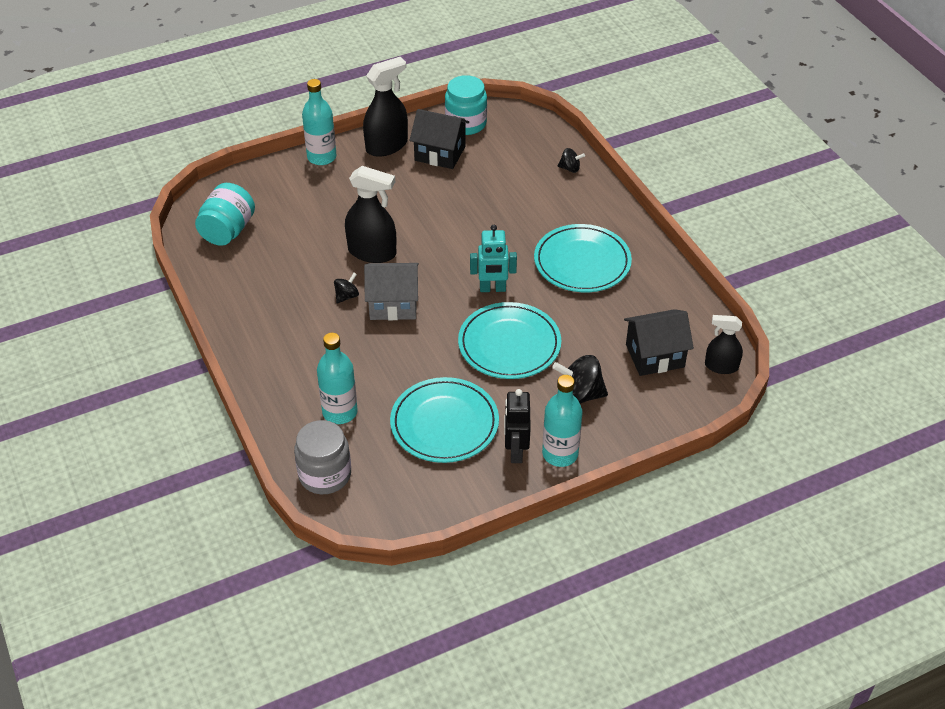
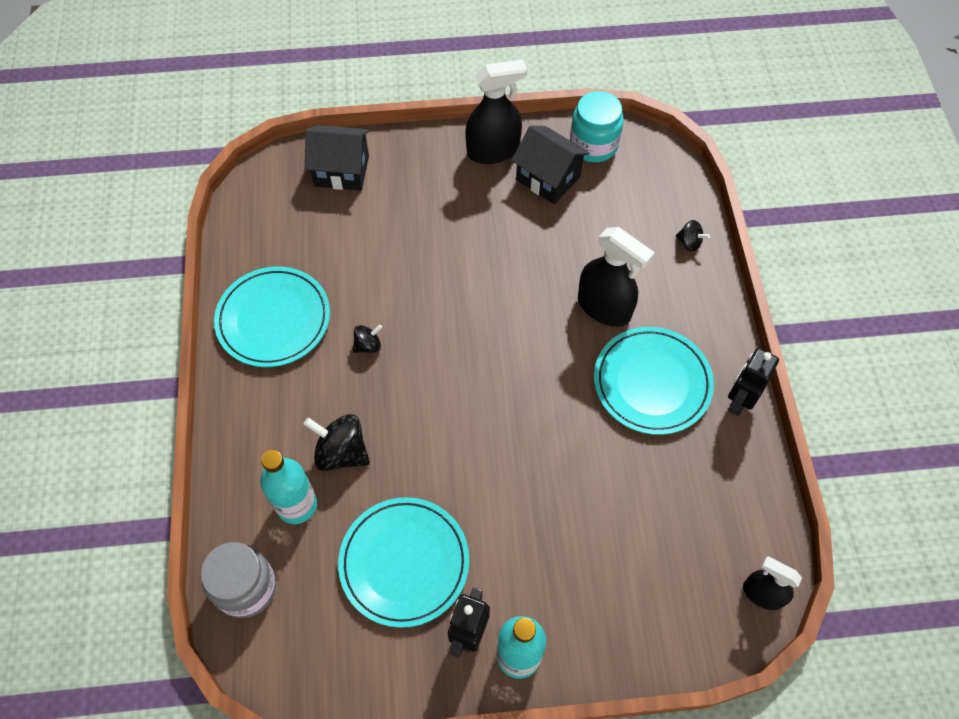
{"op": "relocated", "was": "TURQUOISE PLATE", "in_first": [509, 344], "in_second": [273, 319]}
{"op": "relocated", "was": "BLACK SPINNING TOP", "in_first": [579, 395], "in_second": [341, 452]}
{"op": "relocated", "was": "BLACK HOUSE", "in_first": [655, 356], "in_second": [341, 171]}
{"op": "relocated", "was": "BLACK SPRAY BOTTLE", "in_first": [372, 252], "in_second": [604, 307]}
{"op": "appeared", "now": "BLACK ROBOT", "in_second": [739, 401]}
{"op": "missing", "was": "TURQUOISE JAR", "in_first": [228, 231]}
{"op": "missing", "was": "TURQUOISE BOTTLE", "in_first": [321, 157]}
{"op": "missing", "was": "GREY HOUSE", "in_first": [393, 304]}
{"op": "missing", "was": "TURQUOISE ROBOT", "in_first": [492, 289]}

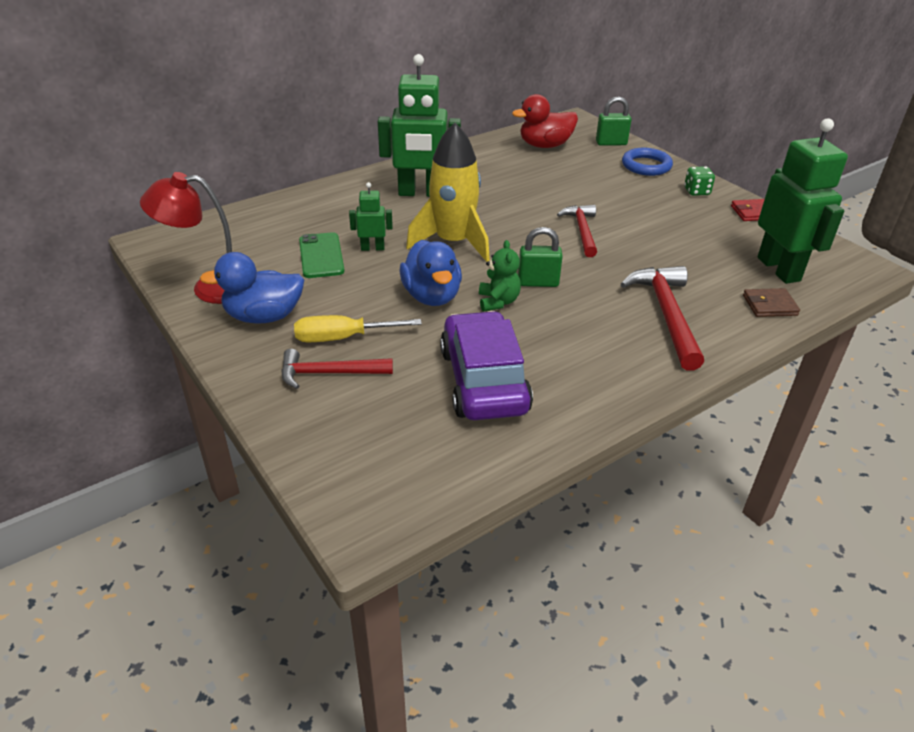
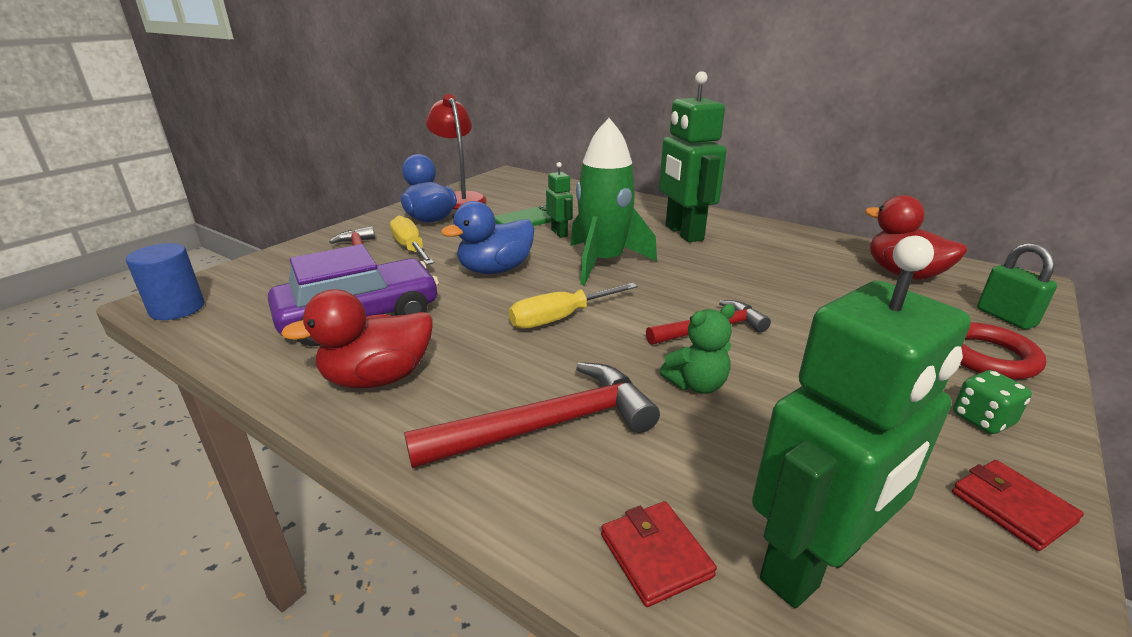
{"op": "appeared", "now": "BLUE CYLINDER", "in_second": [177, 309]}
{"op": "appeared", "now": "RED DUCK", "in_second": [378, 378]}
{"op": "exchanged", "was": "GREEN PADLOCK", "now": "YELLOW SCREWDRIVER", "in_first": [538, 282], "in_second": [561, 318]}
{"op": "colour", "was": "YELLOW ROCKET", "now": "GREEN ROCKET", "in_first": [453, 242], "in_second": [603, 262]}
{"op": "colour", "was": "BROWN WALLET", "now": "RED WALLET", "in_first": [769, 305], "in_second": [655, 555]}
{"op": "relocated", "was": "GREEN TEDDY BEAR", "in_first": [498, 302], "in_second": [696, 384]}
{"op": "colour", "was": "BLUE RING", "now": "RED RING", "in_first": [646, 166], "in_second": [987, 356]}

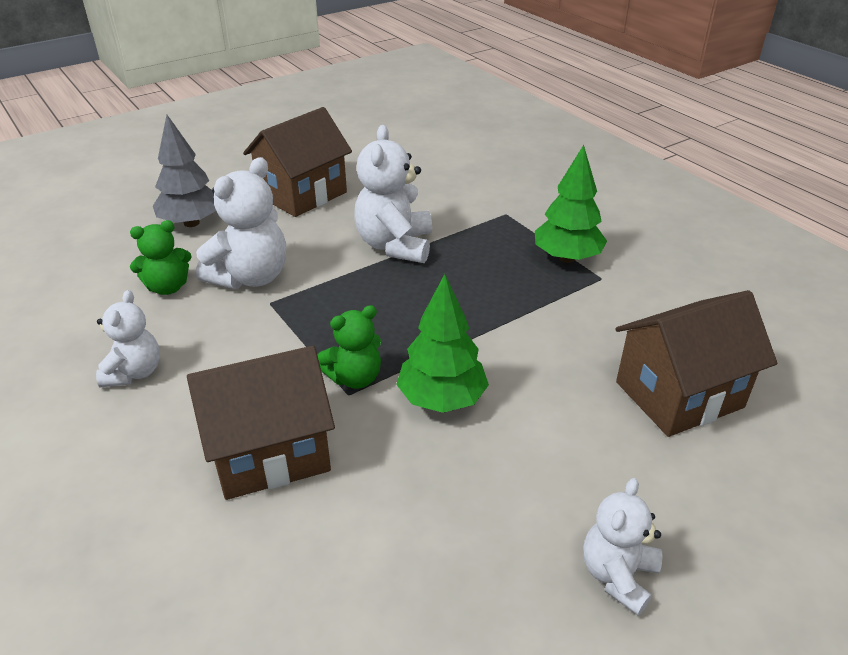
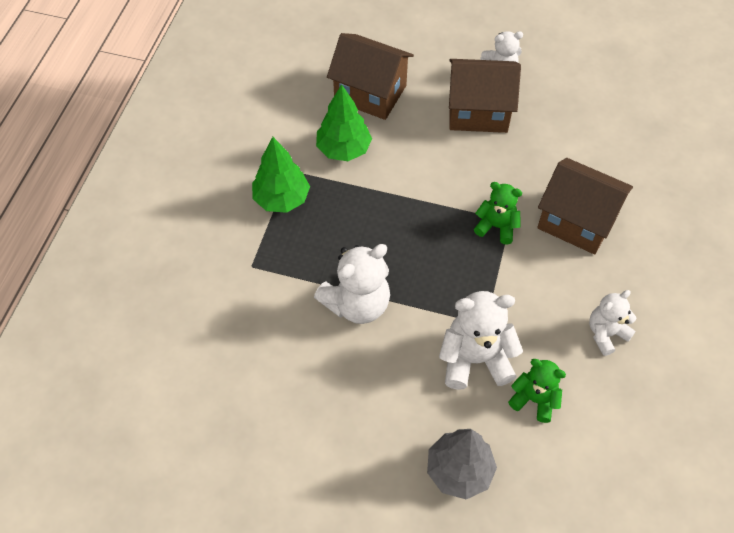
{"op": "relocated", "was": "GREEN TREE", "in_first": [442, 399], "in_second": [343, 149]}
{"op": "relocated", "was": "BROWN HOUSE", "in_first": [302, 194], "in_second": [478, 112]}

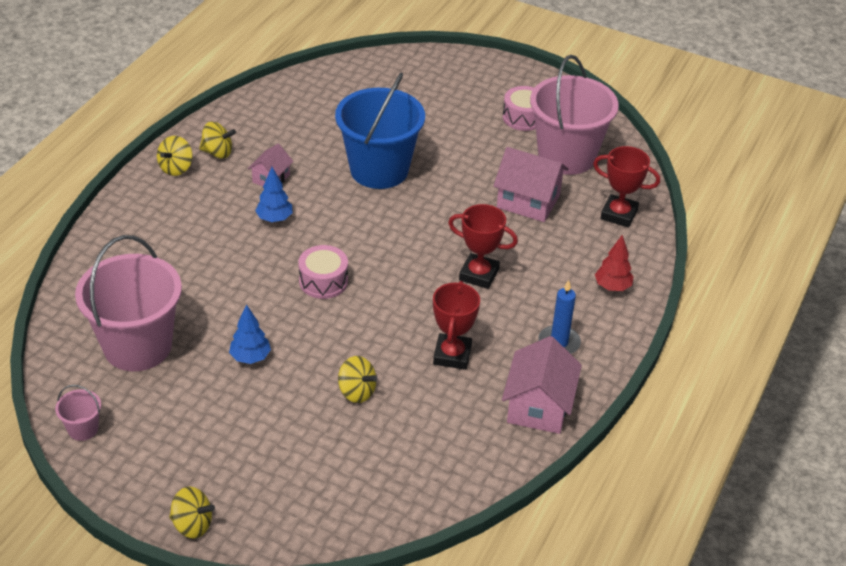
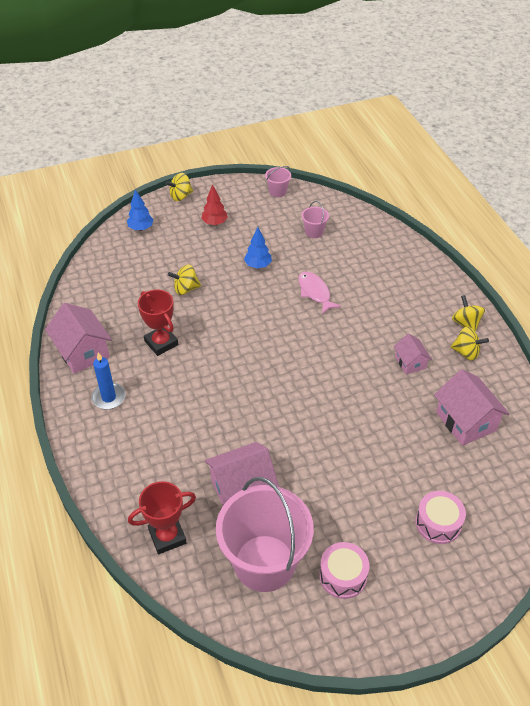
{"op": "relocated", "was": "BLUE TREE", "in_first": [274, 219], "in_second": [141, 228]}
{"op": "relocated", "was": "RED TREE", "in_first": [612, 287], "in_second": [214, 223]}
{"op": "appeared", "now": "PINK FISH", "in_second": [315, 292]}
{"op": "size", "was": "PINK BUCKET", "in_first": [137, 346], "in_second": [314, 232], "ratio": 0.41}
{"op": "relocated", "was": "PINK DRUM", "in_first": [323, 281], "in_second": [438, 523]}
{"op": "appeared", "now": "PINK HOUSE", "in_second": [466, 421]}
{"op": "spun", "was": "YELLOW SPINNING TOP", "in_first": [217, 152], "in_second": [466, 352], "clockwise": -120}
{"op": "missing", "was": "BLUE BUCKET", "in_first": [379, 170]}
{"op": "missing", "was": "RED TROPHY", "in_first": [479, 274]}

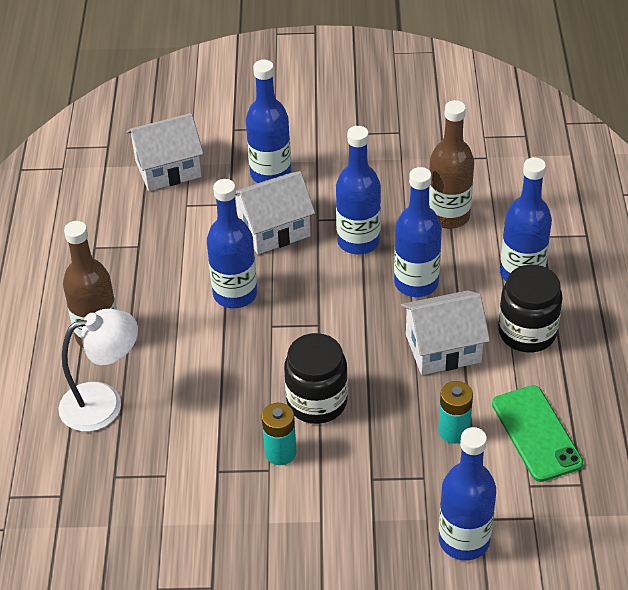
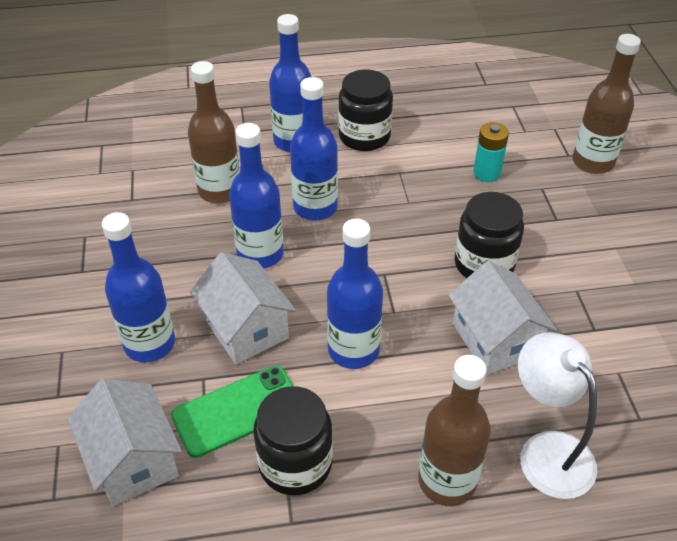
{"op": "relocated", "was": "GREEN PHONE", "in_first": [536, 433], "in_second": [237, 411]}
{"op": "appeared", "now": "BLACK JAR", "in_second": [295, 464]}
{"op": "relocated", "was": "WHITE HOUSE", "in_first": [443, 348], "in_second": [495, 340]}
{"op": "colour", "was": "BLUE BOTTLE", "now": "BROWN BOTTLE", "in_first": [464, 540], "in_second": [593, 162]}
{"op": "missing", "was": "TURQUOISE BATTERY", "in_first": [280, 452]}

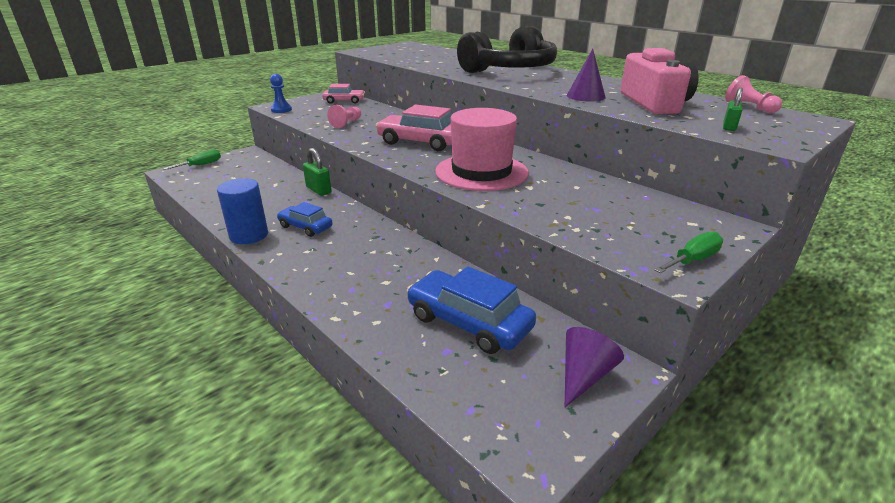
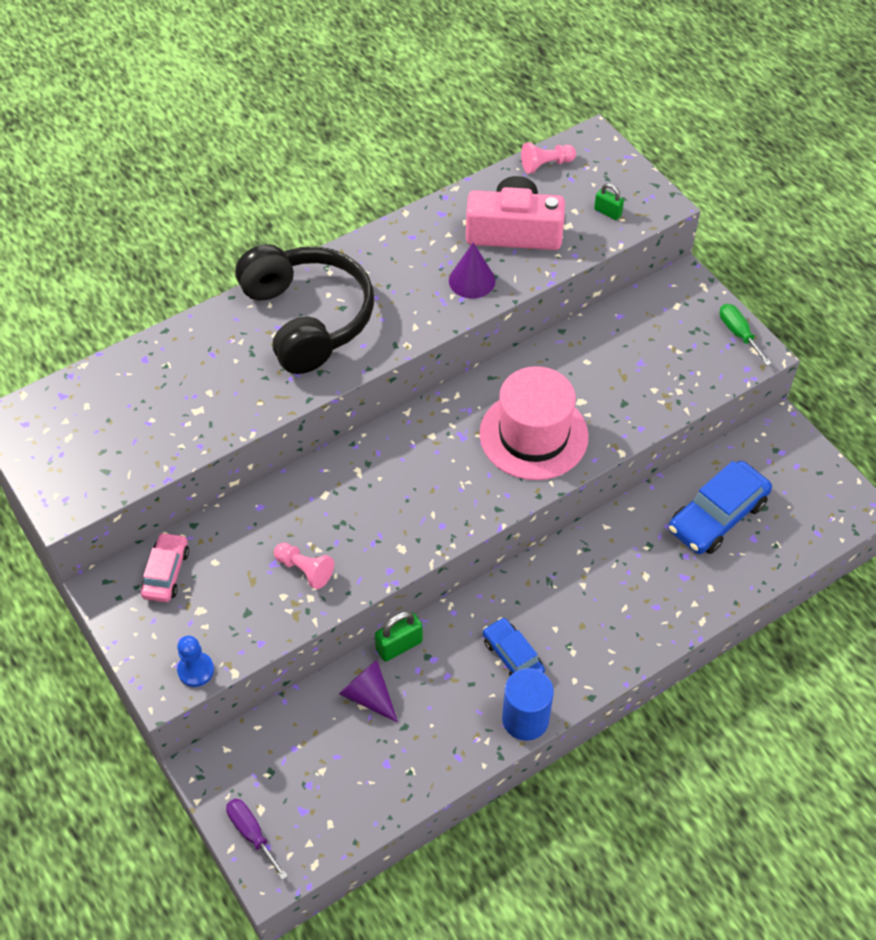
{"op": "colour", "was": "GREEN SCREWDRIVER", "now": "PURPLE SCREWDRIVER", "in_first": [201, 165], "in_second": [251, 833]}
{"op": "relocated", "was": "PURPLE CONE", "in_first": [584, 375], "in_second": [368, 695]}
{"op": "spun", "was": "BLUE CAR", "in_first": [305, 227], "in_second": [513, 656], "clockwise": 105}
{"op": "missing", "was": "PINK CAR", "in_first": [421, 142]}

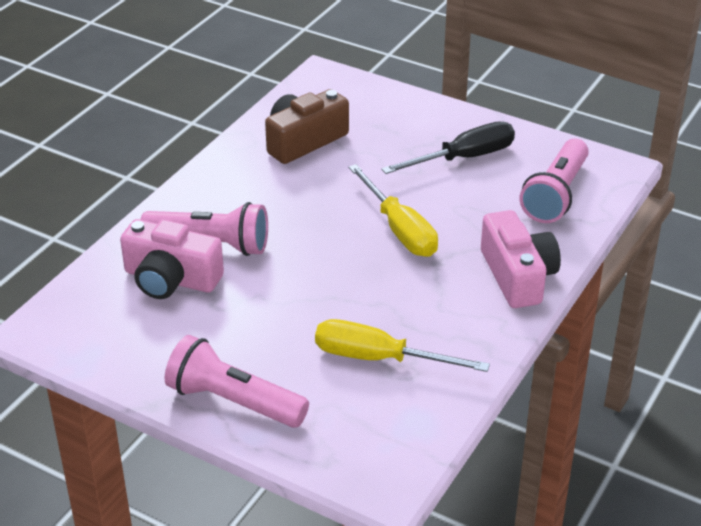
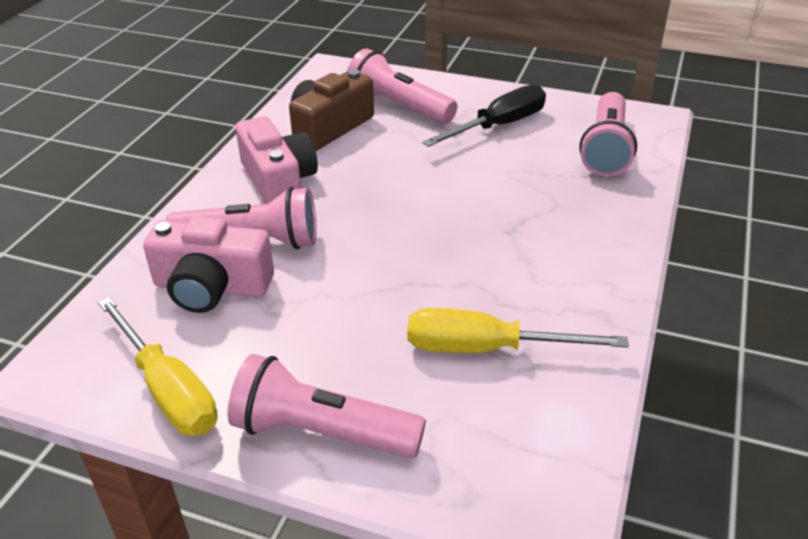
{"op": "relocated", "was": "YELLOW SCREWDRIVER", "in_first": [399, 229], "in_second": [168, 390]}
{"op": "relocated", "was": "PINK CAMERA", "in_first": [517, 276], "in_second": [278, 181]}
{"op": "appeared", "now": "PINK FLASHLIGHT", "in_second": [398, 107]}

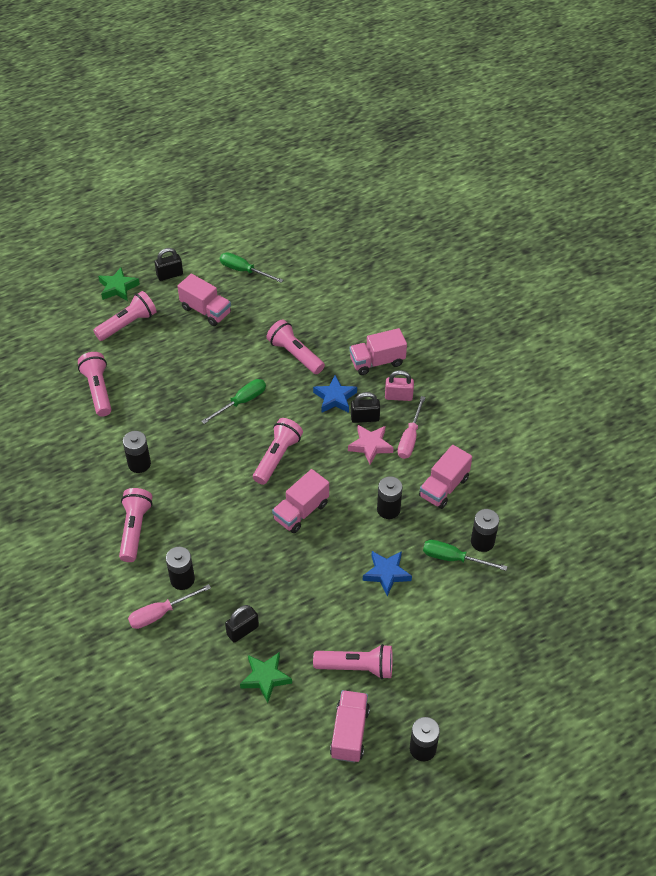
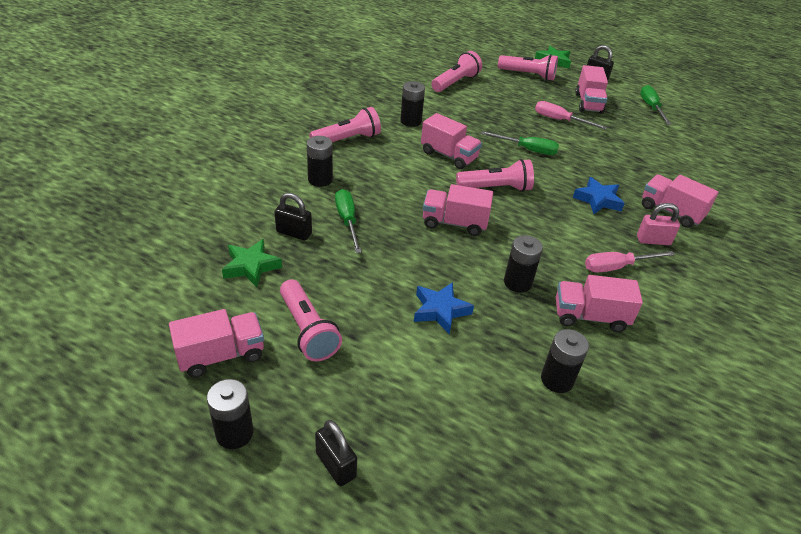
{"op": "relocated", "was": "BLACK PADLOCK", "in_first": [365, 418], "in_second": [336, 465]}
{"op": "relocated", "was": "GREEN SCREWDRIVER", "in_first": [453, 558], "in_second": [347, 221]}
{"op": "appeared", "now": "PINK TRUCK", "in_second": [449, 155]}
{"op": "relocated", "was": "PINK SCREWDRIVER", "in_first": [160, 613], "in_second": [560, 120]}
{"op": "spun", "was": "PINK PADLOCK", "in_first": [398, 396], "in_second": [653, 240], "clockwise": -60}
{"op": "missing", "was": "PINK FLASHLIGHT", "in_first": [295, 355]}
{"op": "missing", "was": "PINK STAR", "in_first": [370, 446]}

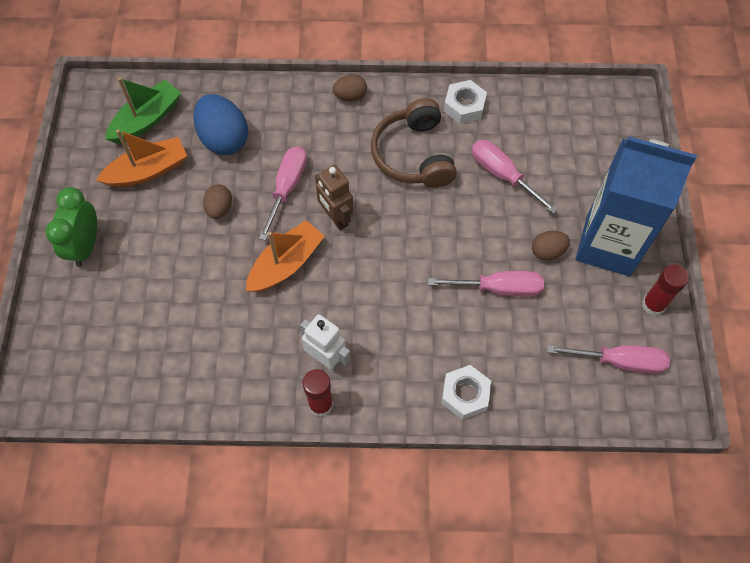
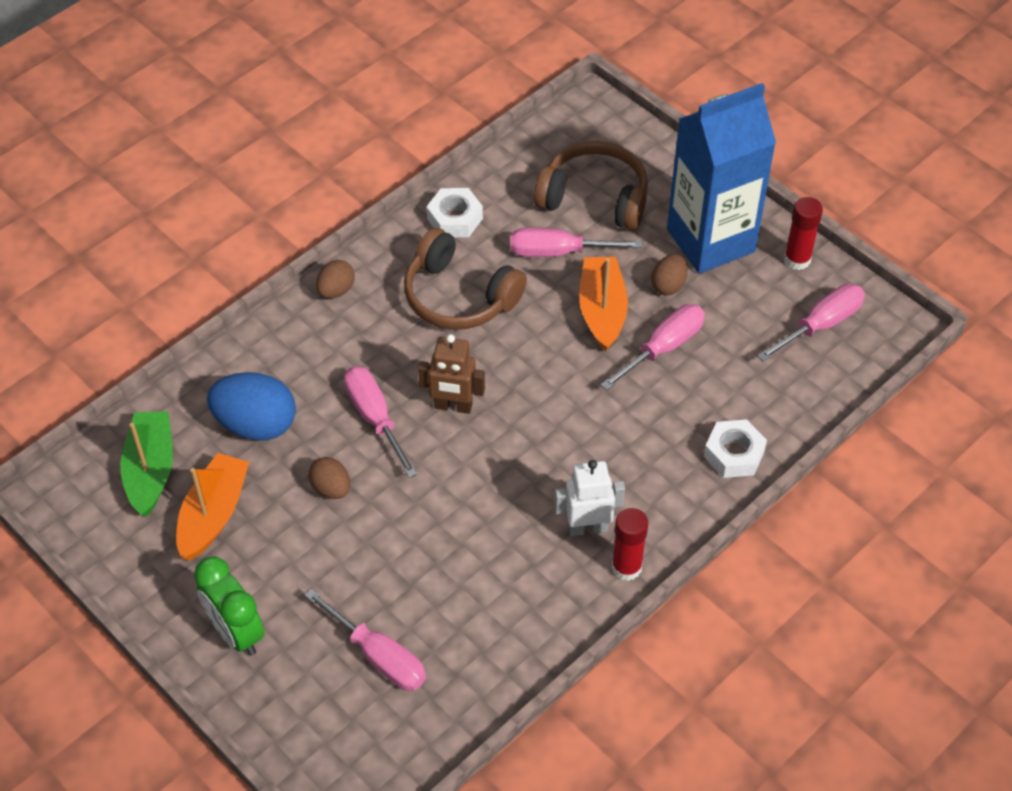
{"op": "appeared", "now": "PINK SCREWDRIVER", "in_second": [378, 656]}
{"op": "appeared", "now": "BROWN HEADPHONES", "in_second": [594, 198]}
{"op": "relocated", "was": "ORANGE BOAT", "in_first": [286, 264], "in_second": [602, 310]}

